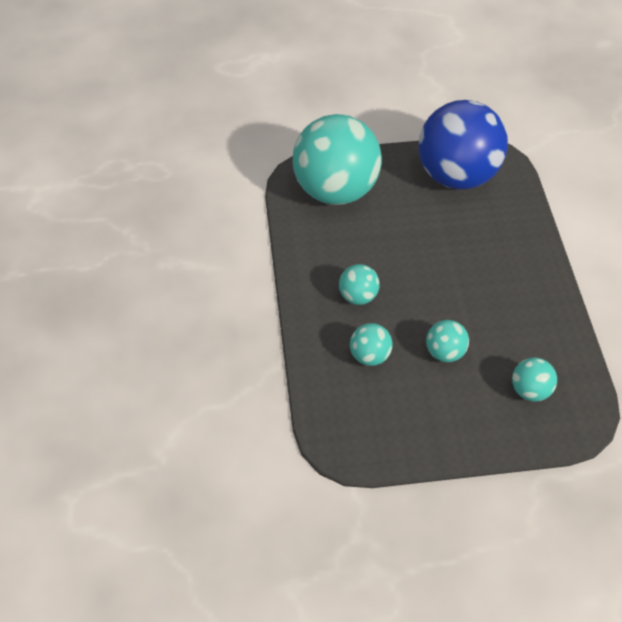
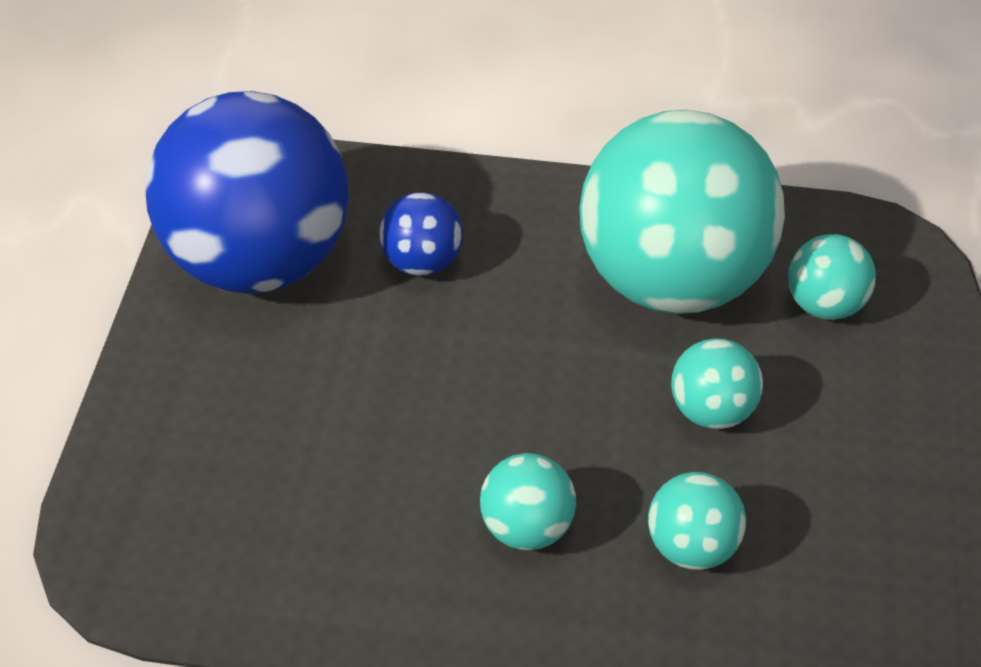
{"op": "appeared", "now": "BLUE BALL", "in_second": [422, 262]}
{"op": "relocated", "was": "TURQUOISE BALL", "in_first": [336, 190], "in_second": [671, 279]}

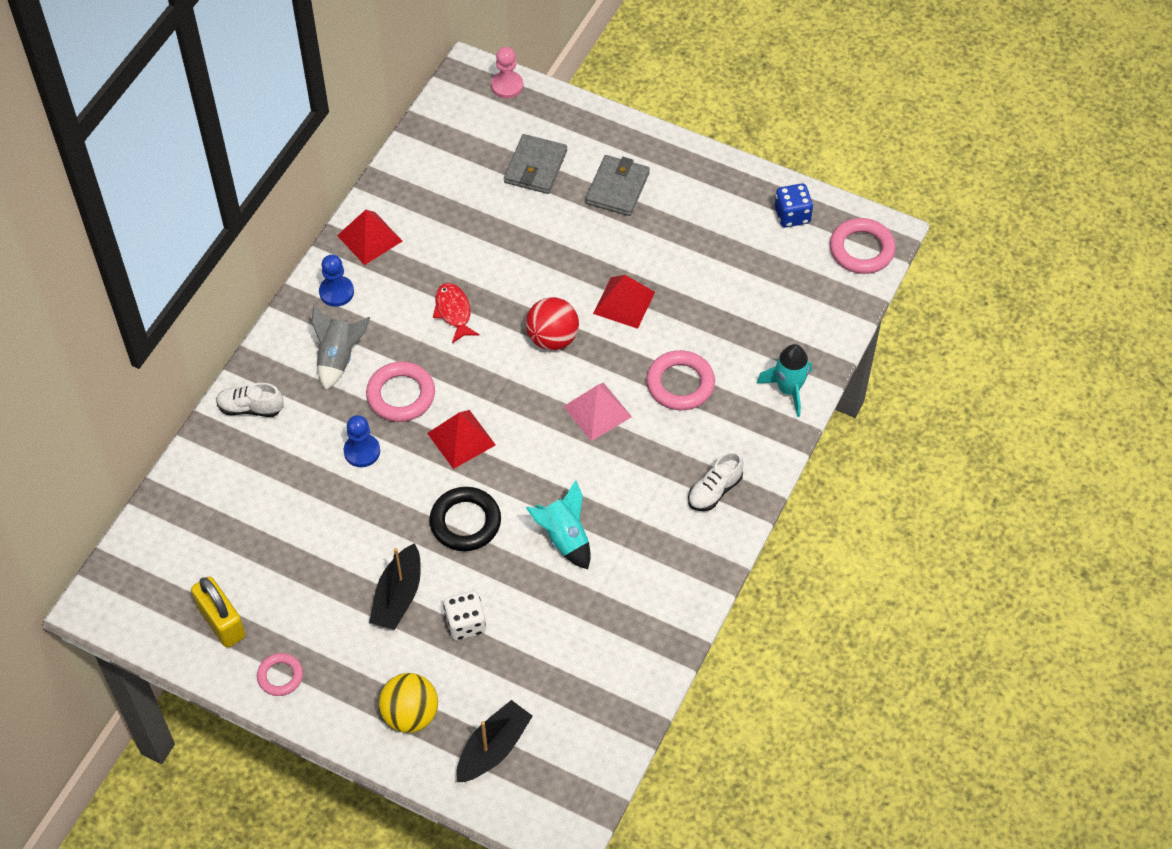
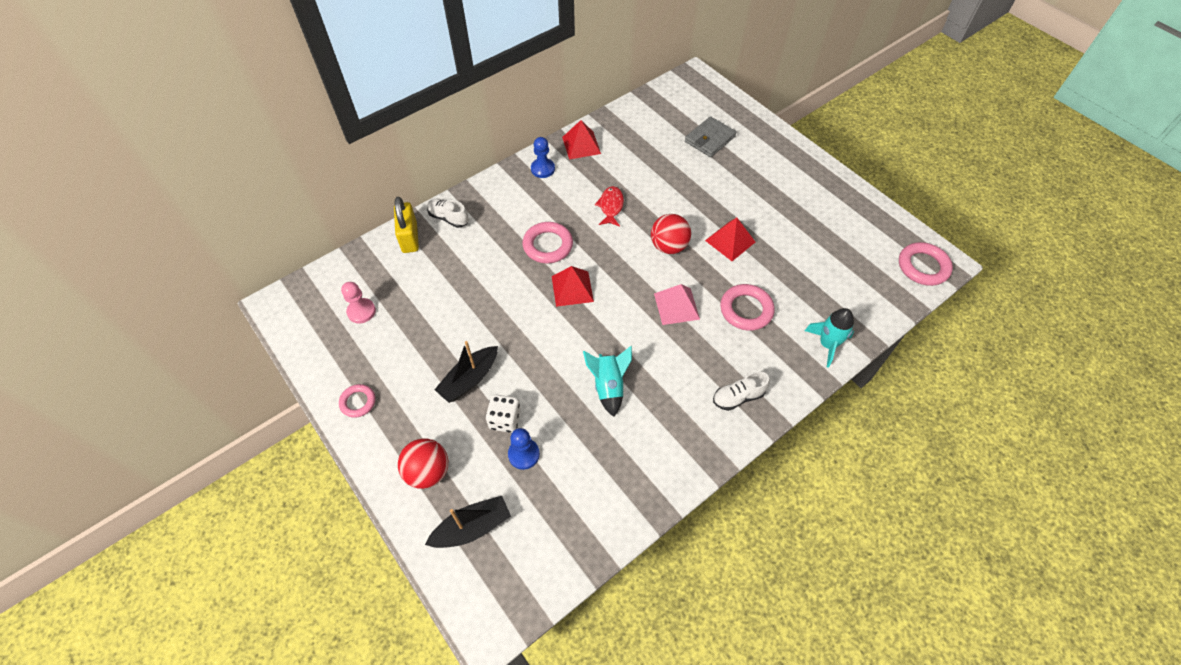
{"op": "relocated", "was": "PINK PAWN", "in_first": [507, 86], "in_second": [361, 311]}
{"op": "relocated", "was": "YELLOW PADLOCK", "in_first": [221, 622], "in_second": [410, 237]}
{"op": "colour", "was": "YELLOW BALL", "now": "RED BALL", "in_first": [410, 715], "in_second": [428, 472]}
{"op": "relocated", "was": "BLUE PAWN", "in_first": [362, 451], "in_second": [523, 454]}
{"op": "missing", "was": "GREY ROCKET", "in_first": [338, 358]}
{"op": "missing", "was": "BLACK RING", "in_first": [465, 522]}
{"op": "missing", "was": "GREY WALLET", "in_first": [617, 188]}
{"op": "missing", "was": "BLUE DICE", "in_first": [792, 215]}

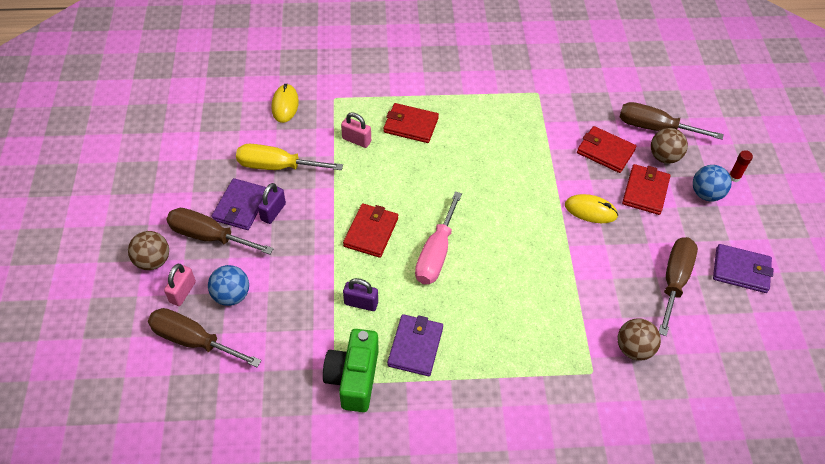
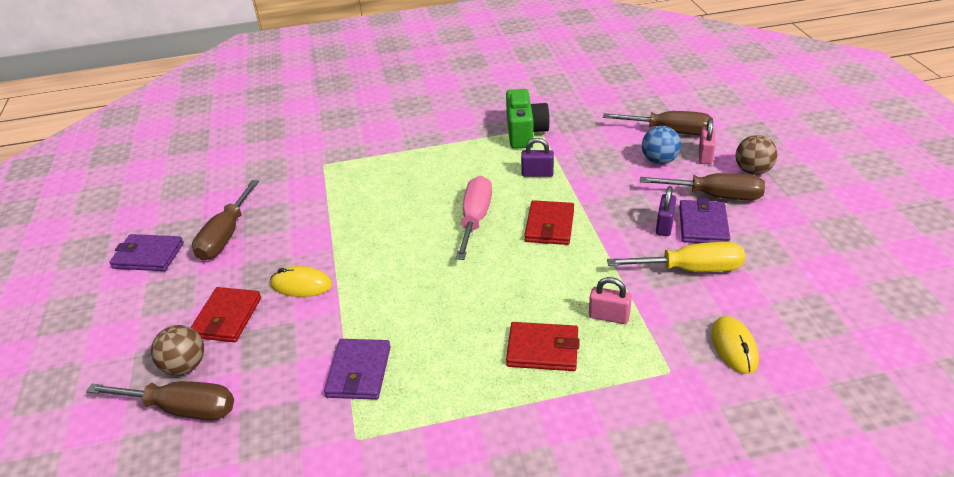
{"op": "relocated", "was": "PURPLE WALLET", "in_first": [415, 346], "in_second": [359, 372]}
{"op": "missing", "was": "RED WALLET", "in_first": [605, 151]}
{"op": "missing", "was": "BROWN BALL", "in_first": [634, 349]}
{"op": "missing", "was": "BLUE BALL", "in_first": [706, 194]}
{"op": "missing", "was": "RED GLUE STICK", "in_first": [734, 177]}

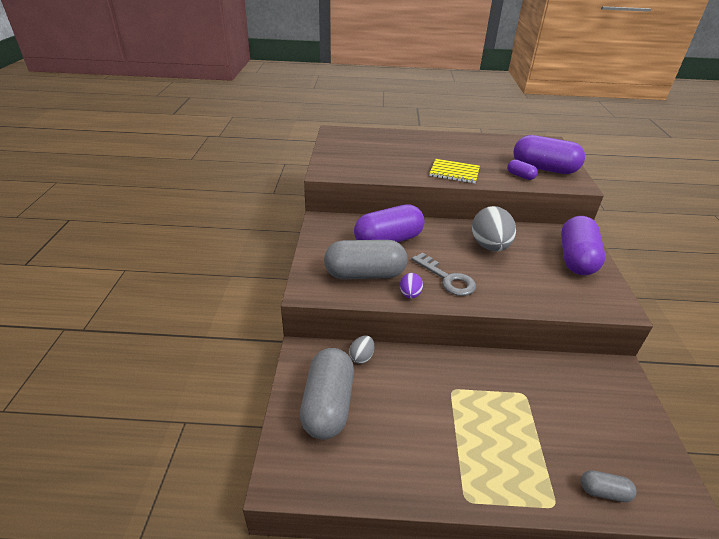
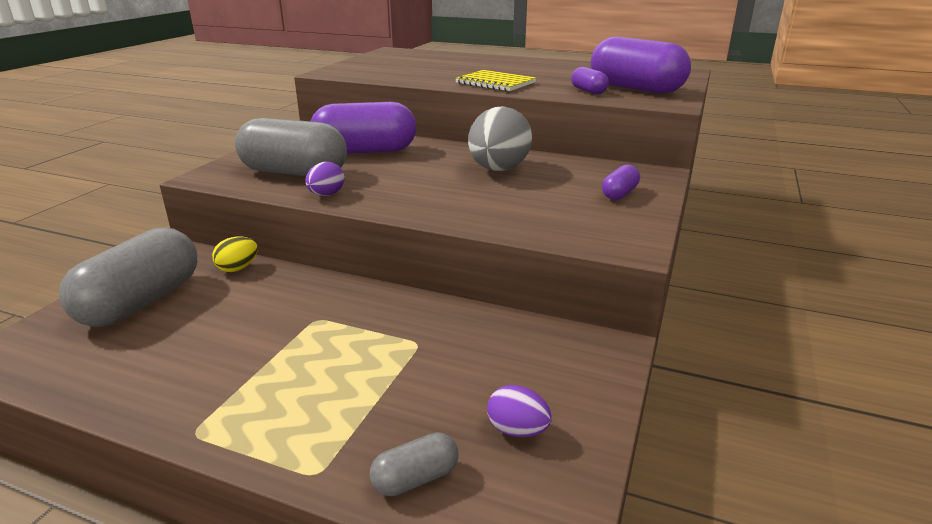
{"op": "colour", "was": "GREY EGG", "now": "YELLOW EGG", "in_first": [361, 357], "in_second": [238, 268]}
{"op": "spun", "was": "GREY CAPSULE", "in_first": [603, 491], "in_second": [415, 478], "clockwise": -60}
{"op": "appeared", "now": "PURPLE EGG", "in_second": [517, 430]}
{"op": "size", "was": "PURPLE CAPSULE", "in_first": [576, 259], "in_second": [619, 194], "ratio": 0.45}
{"op": "missing", "was": "GREY KEY", "in_first": [447, 279]}

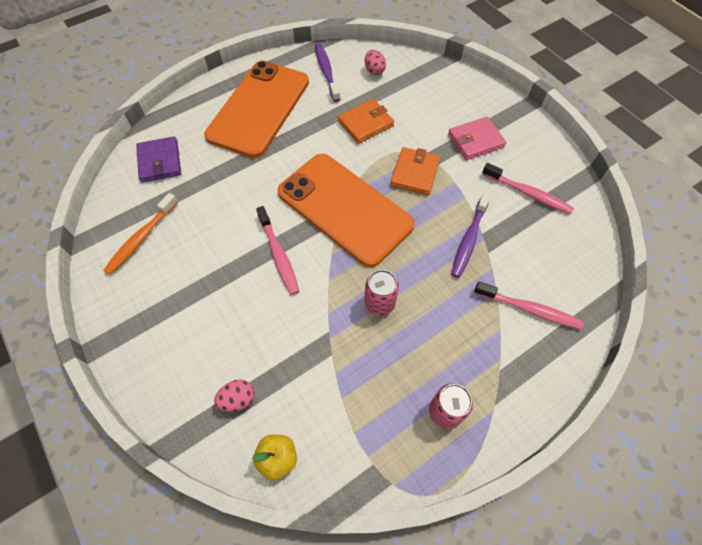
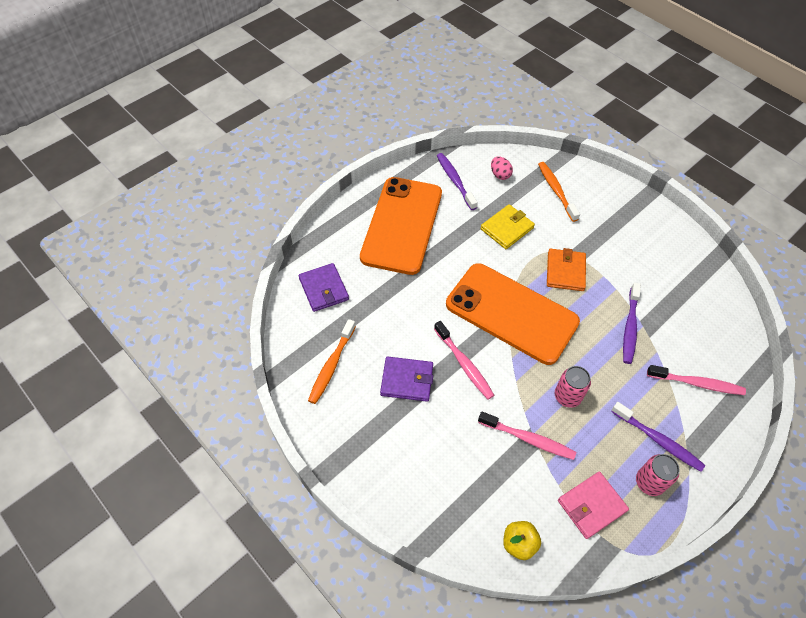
{"op": "appeared", "now": "PURPLE WALLET", "in_second": [407, 380]}
{"op": "relocated", "was": "PINK TOOTHBRUSH", "in_first": [528, 193], "in_second": [528, 439]}
{"op": "colour", "was": "ORANGE WALLET", "now": "YELLOW WALLET", "in_first": [365, 123], "in_second": [507, 228]}
{"op": "appeared", "now": "ORANGE TOOTHBRUSH", "in_second": [556, 191]}
{"op": "relocated", "was": "PINK WALLET", "in_first": [475, 141], "in_second": [591, 506]}
{"op": "appeared", "now": "PURPLE TOOTHBRUSH", "in_second": [658, 440]}
{"op": "missing", "was": "PINK EGG", "in_first": [238, 399]}

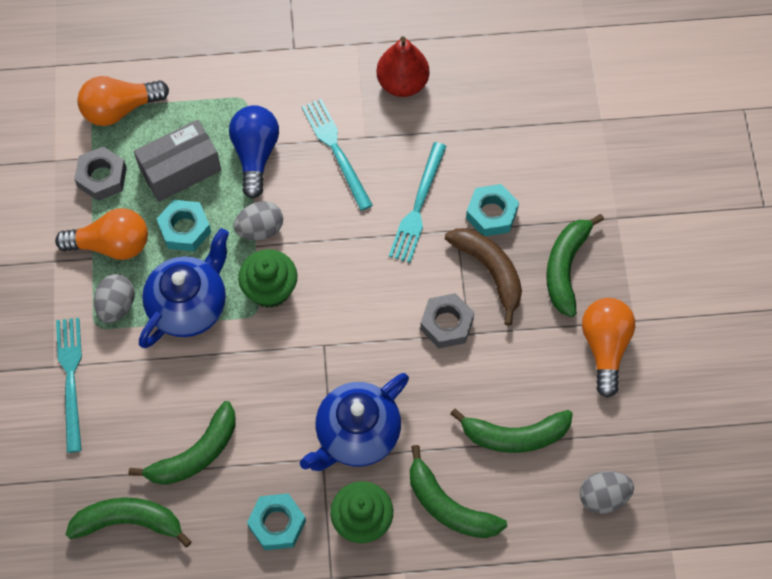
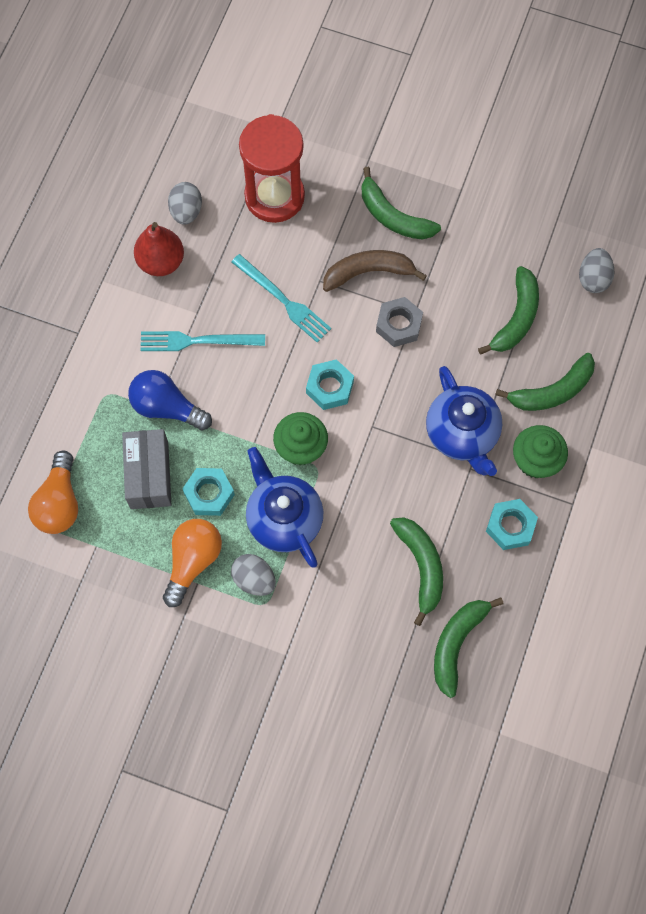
{"op": "relocated", "was": "GREY EGG", "in_first": [260, 229], "in_second": [186, 211]}
{"op": "appeared", "now": "RED HOURGLASS", "in_second": [274, 196]}
{"op": "relocated", "was": "TURQUOISE NUT", "in_first": [491, 214], "in_second": [330, 387]}
{"op": "missing", "was": "TURQUOISE FORK", "in_first": [70, 379]}
{"op": "missing", "was": "GREY NUT", "in_first": [102, 177]}
{"op": "missing", "was": "ORANGE LIGHT BULB", "in_first": [605, 347]}

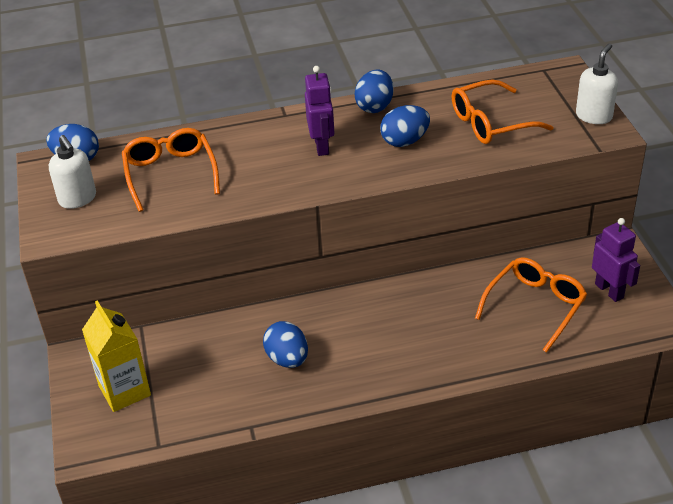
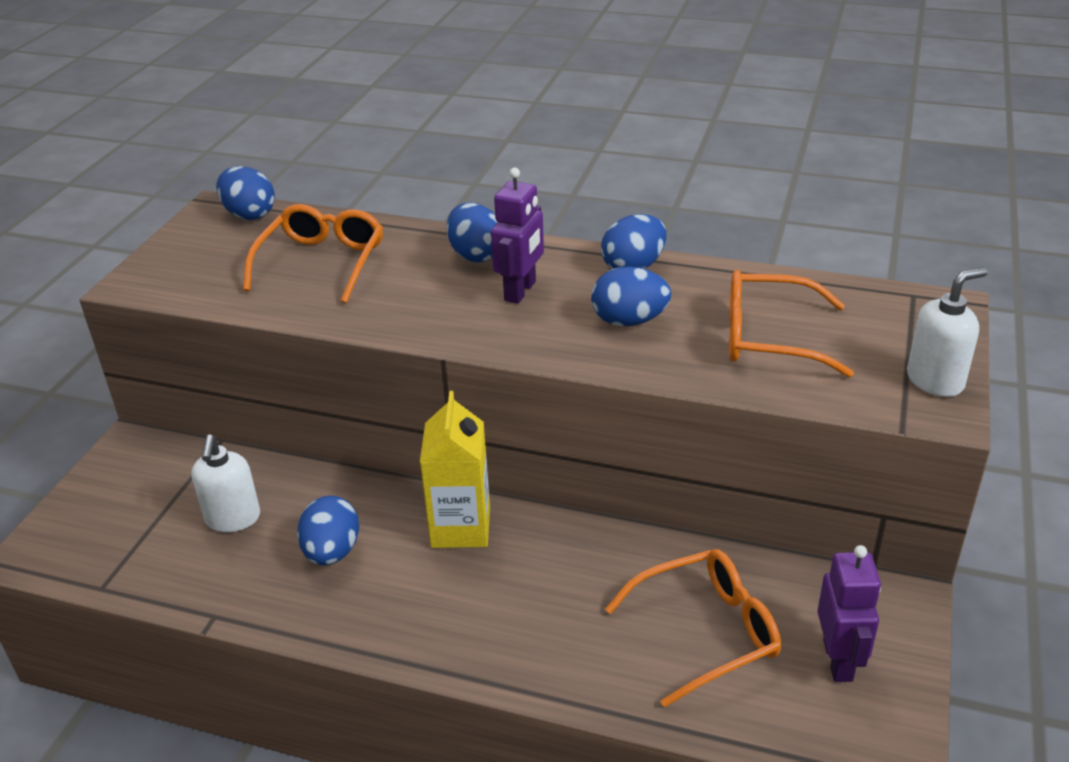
{"op": "relocated", "was": "WHITE SOAP DISPENSER", "in_first": [78, 199], "in_second": [233, 519]}
{"op": "relocated", "was": "YELLOW CARTON", "in_first": [124, 390], "in_second": [461, 527]}
{"op": "appeared", "now": "BLUE EGG", "in_second": [475, 255]}

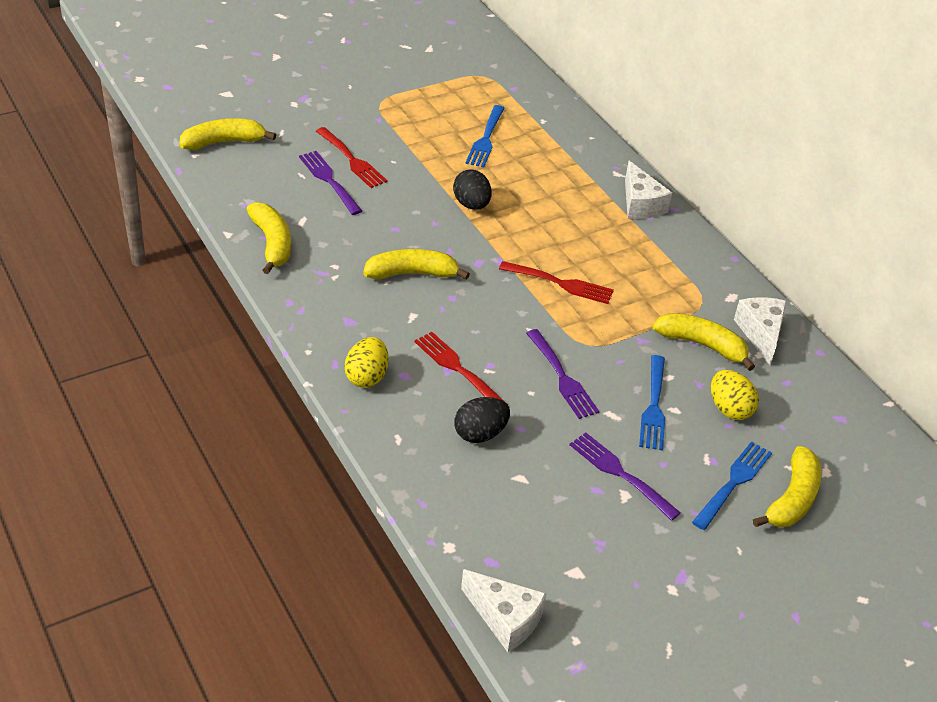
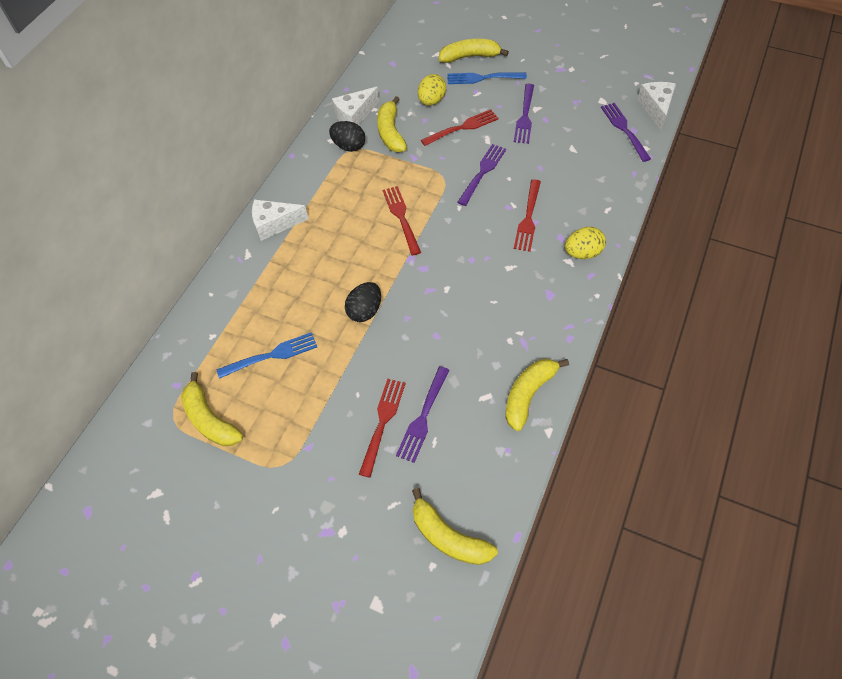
{"op": "relocated", "was": "YELLOW BANANA", "in_first": [412, 273], "in_second": [210, 419]}
{"op": "spun", "was": "WHITE CHEESE", "in_first": [640, 204], "in_second": [274, 224], "clockwise": -135}
{"op": "relocated", "was": "BLACK EGG", "in_first": [480, 434], "in_second": [349, 146]}
{"op": "colour", "was": "BLUE FORK", "now": "RED FORK", "in_first": [653, 406], "in_second": [462, 128]}
{"op": "appeared", "now": "PURPLE FORK", "in_second": [624, 129]}

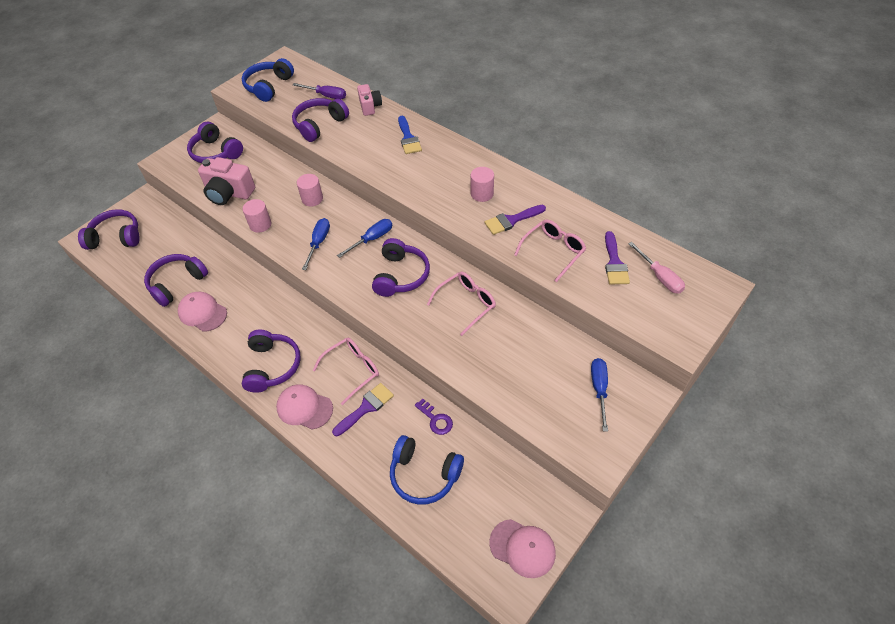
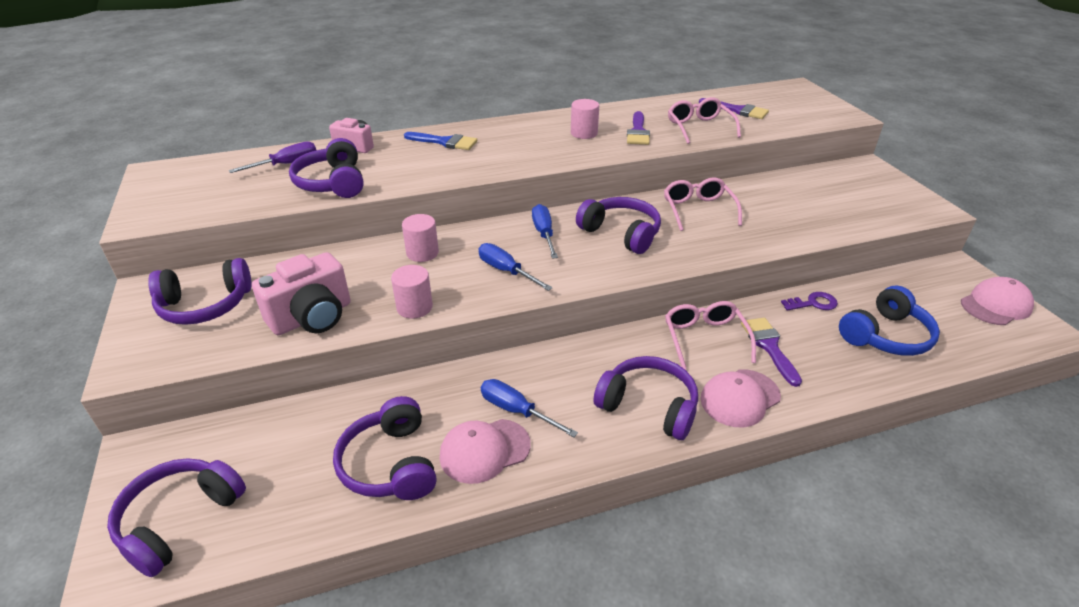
{"op": "relocated", "was": "BLUE SCREWDRIVER", "in_first": [599, 389], "in_second": [516, 411]}
{"op": "missing", "was": "BLUE HEADPHONES", "in_first": [268, 86]}
{"op": "missing", "was": "PINK SCREWDRIVER", "in_first": [660, 277]}

